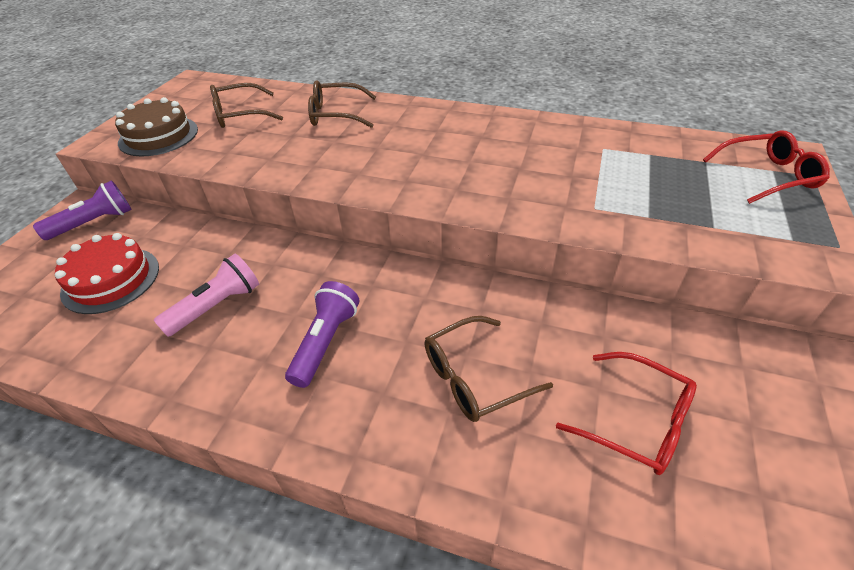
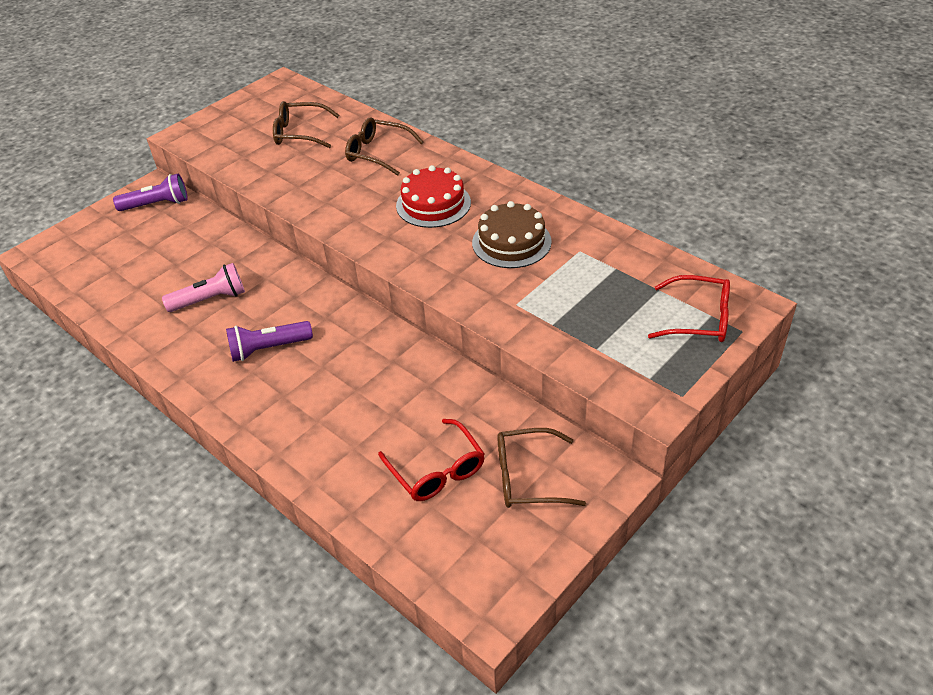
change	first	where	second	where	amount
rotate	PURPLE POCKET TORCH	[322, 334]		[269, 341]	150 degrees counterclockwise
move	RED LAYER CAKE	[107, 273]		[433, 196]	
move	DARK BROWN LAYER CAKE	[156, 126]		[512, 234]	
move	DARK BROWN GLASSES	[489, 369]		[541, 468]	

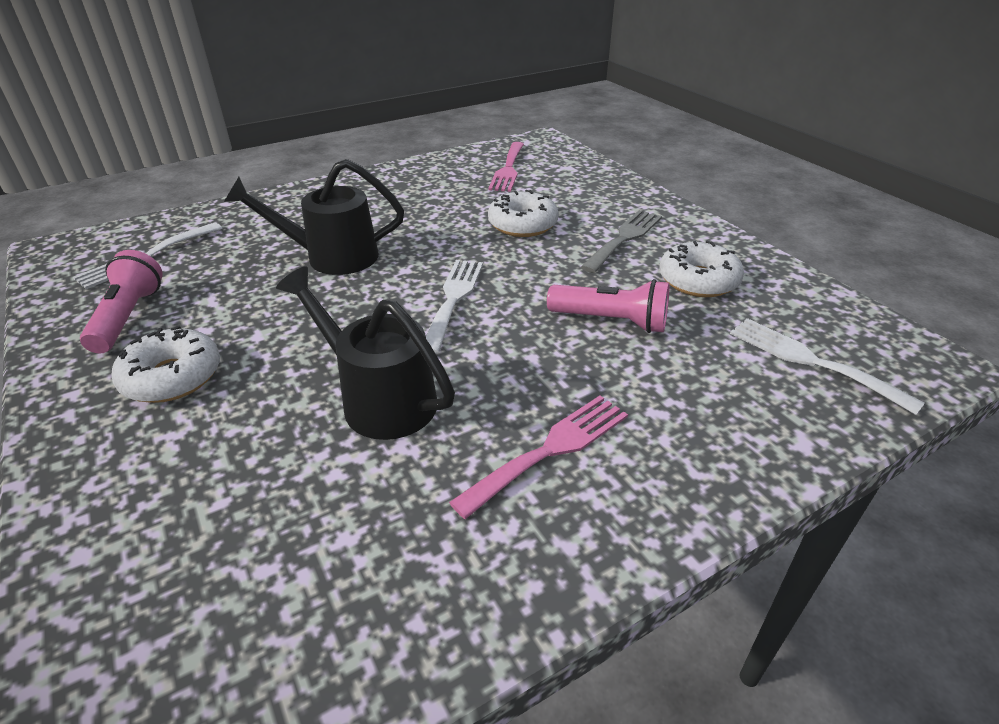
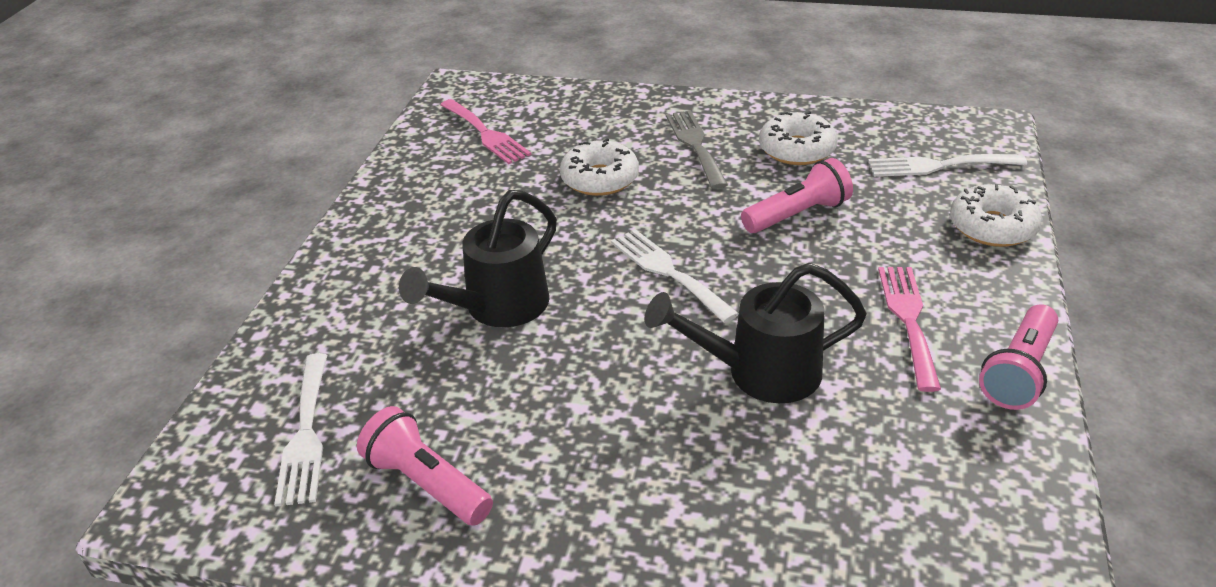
change	first	where	second	where	amount
move	SNOW-WHITE GLAZED DONUT	[165, 364]		[996, 215]	
insert			PINK POCKET TORCH	[1018, 357]	

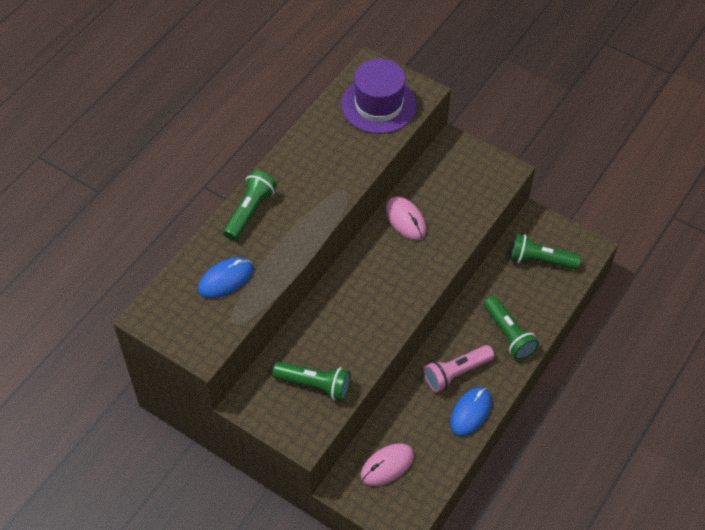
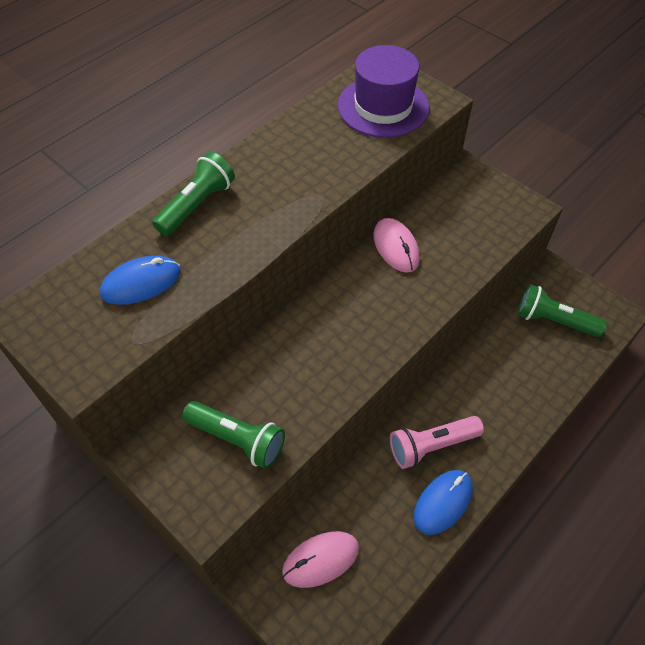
change	first	where	second	where	amount
delete	LEAF-GREEN POCKET TORCH	[511, 328]			

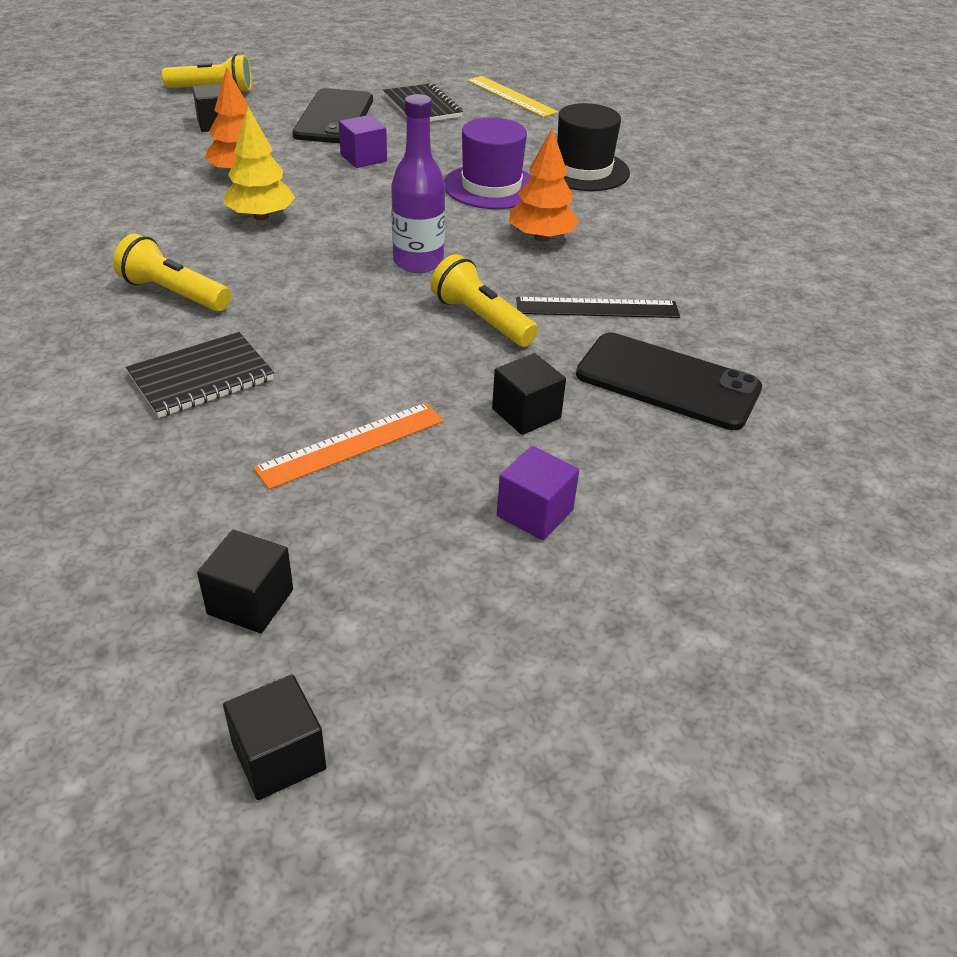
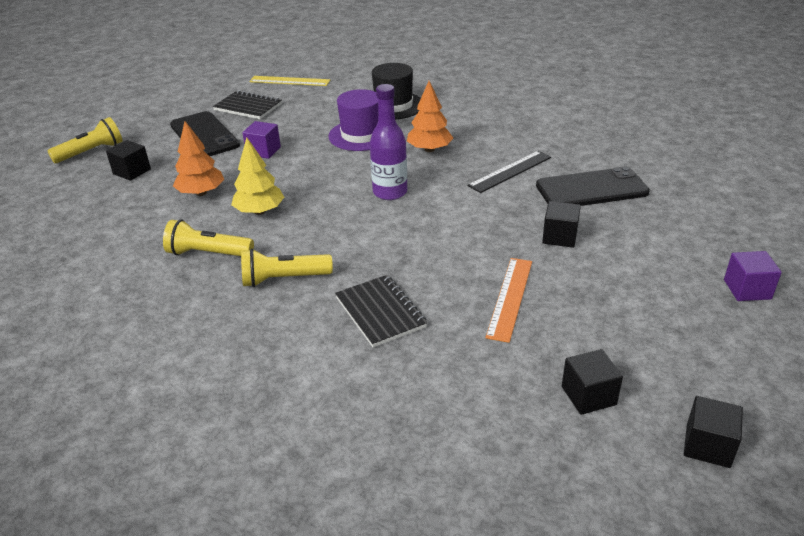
change	first	where	second	where	amount
move	BRIGHT YELLOW POCKET TORCH	[484, 300]		[208, 238]	
rotate	JET-BLACK EXERCISE BOOK	[200, 375]		[381, 311]	45 degrees counterclockwise
move	PURPLE CUBE	[538, 493]		[753, 276]	

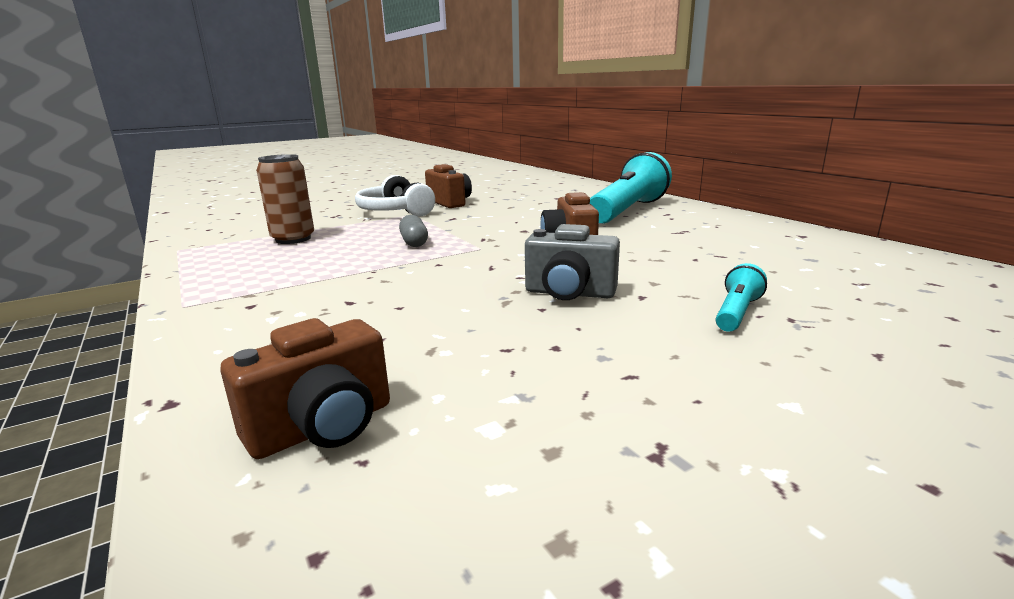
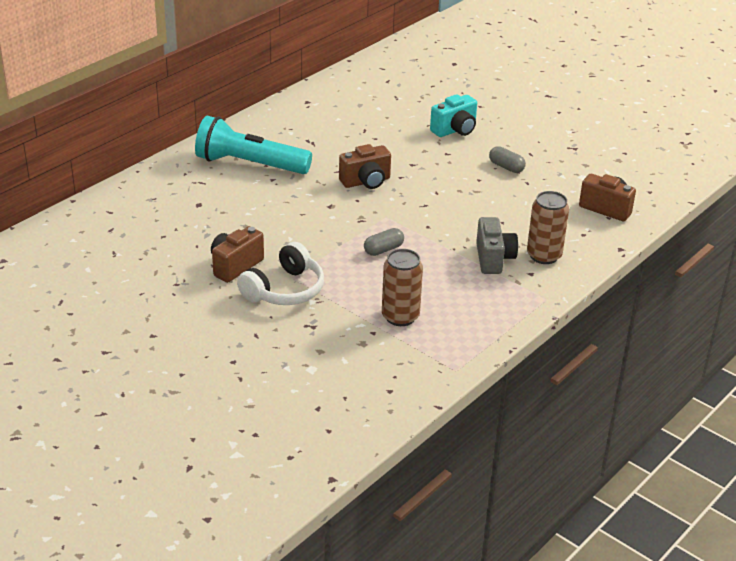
change	first	where	second	where	amount
replace	TEAL POCKET TORCH	[741, 297]	TEAL CAMERA	[453, 115]	
move	ASH-GREY CAMERA	[572, 262]		[497, 245]	
insert			ASH-GREY PILL SHAPE	[507, 159]	
insert			DARK BROWN CAN	[548, 227]	

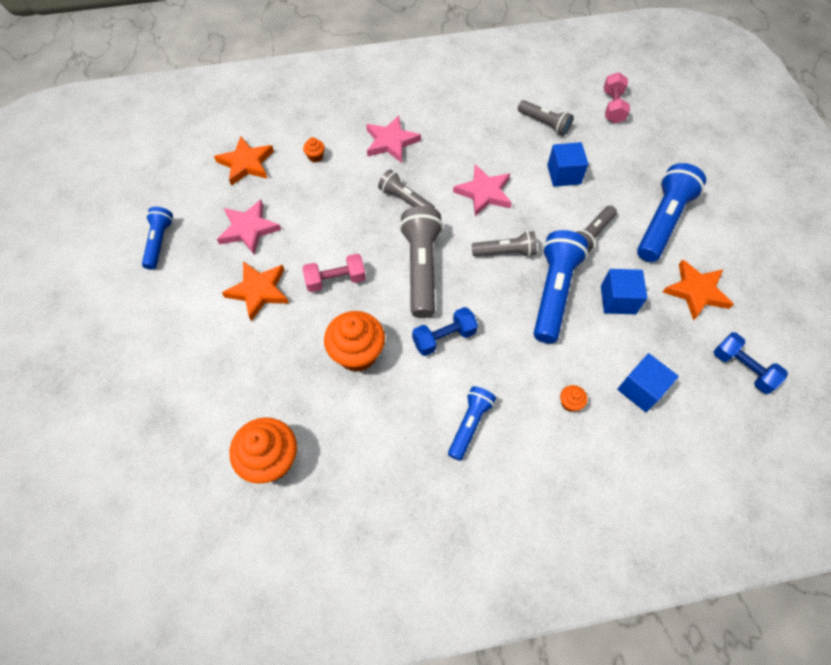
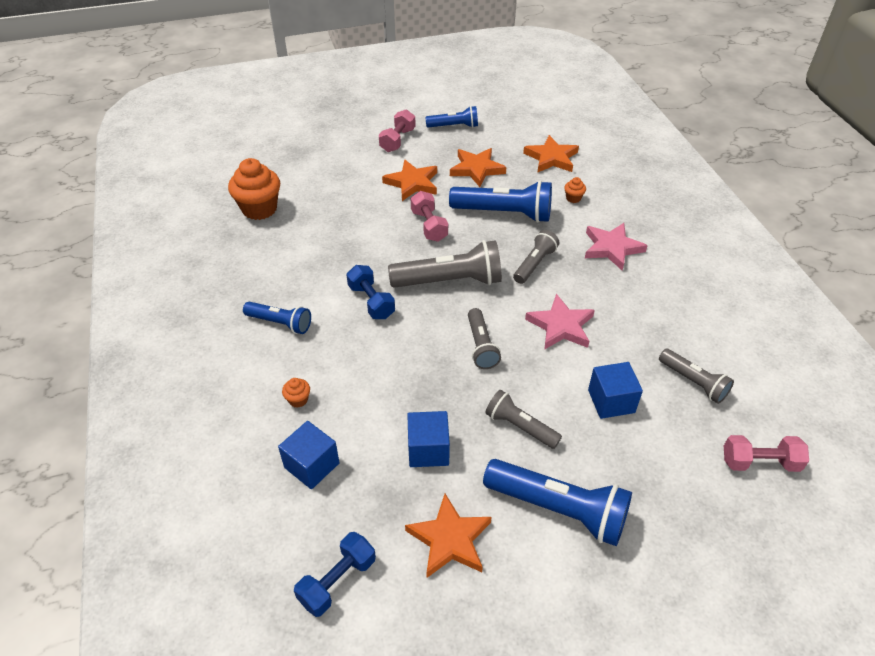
change	first	where	second	where	amount
insert			PINK HAND WEIGHT	[397, 130]	
move	BLUE POCKET TORCH	[561, 286]		[500, 201]	
recolor	PINK FIVE-POINTED STAR	[249, 227]	ORANGE-COLOURED FIVE-POINTED STAR	[478, 167]	
rotate	ASH-GREY POCKET TORCH	[545, 118]		[696, 376]	75 degrees counterclockwise
delete	ORANGE-COLOURED MUFFIN	[354, 341]			

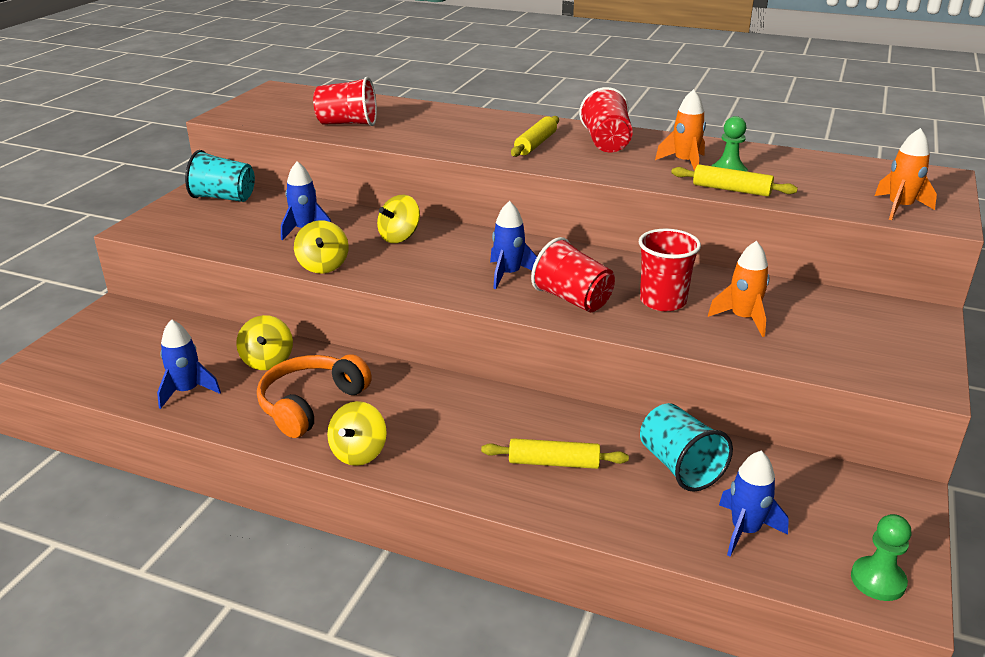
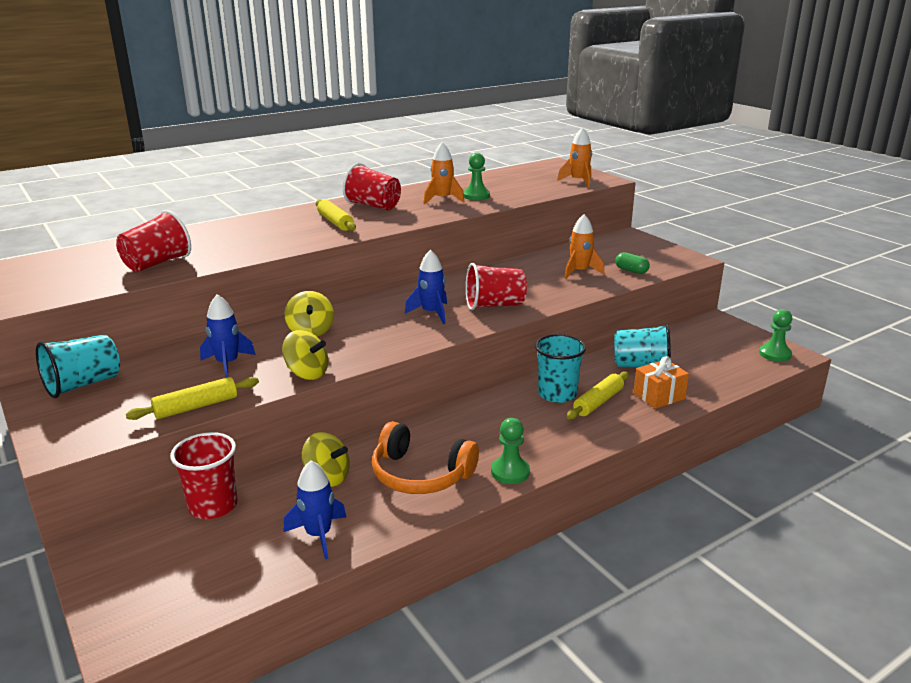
change	first	where	second	where	amount
move	BRIGHT YELLOW DOUGH ROLLER	[734, 180]		[192, 398]	
move	RED TUMBLER	[670, 270]		[204, 475]	
rotate	ORANGE-COLOURED OVER-EAR HEADPHONES	[314, 396]		[425, 457]	45 degrees counterclockwise
replace	BRIGHT YELLOW TOY TOP	[357, 433]	LEAF-GREEN CHESS PAWN	[510, 451]	
insert			TEAL TUMBLER	[560, 368]	
insert			LEAF-GREEN PILL SHAPE	[632, 263]	
insert			ORANGE-COLOURED PRESENT	[661, 382]	
delete	BLUE SPACESHIP	[754, 504]			

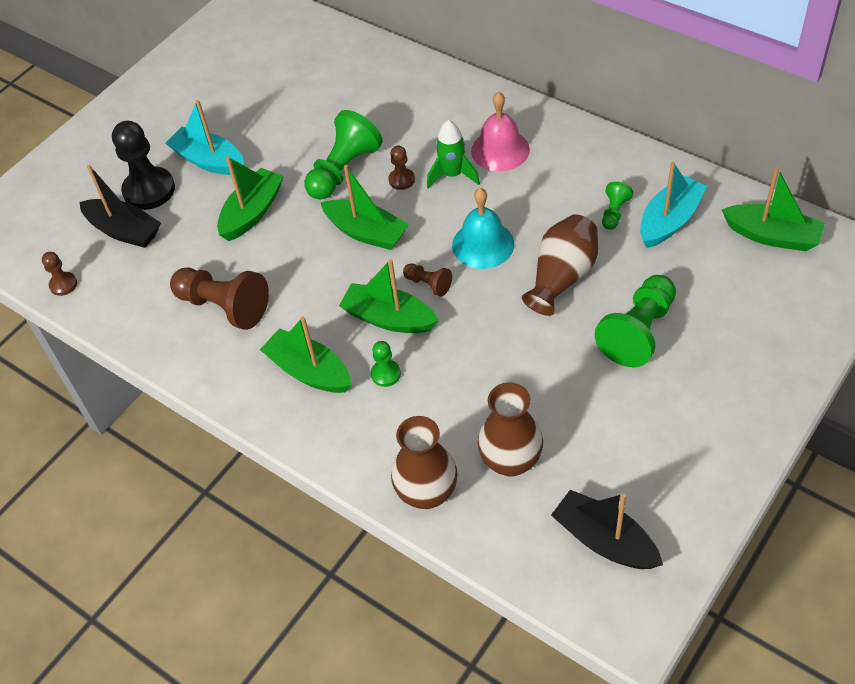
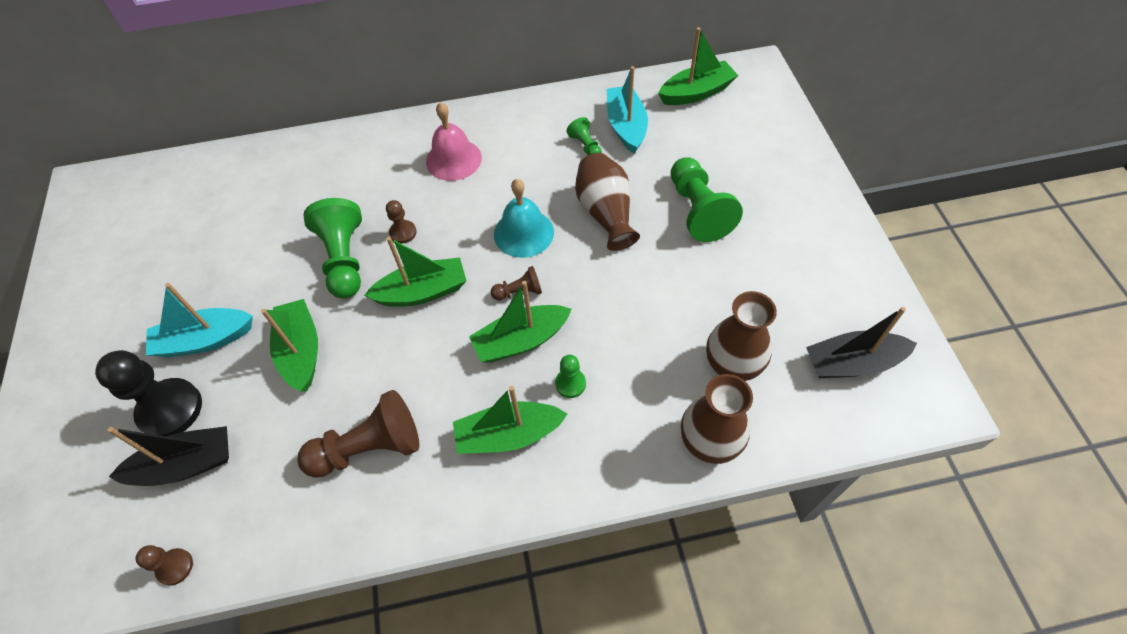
change	first	where	second	where	amount
delete	LEAF-GREEN SPACESHIP	[453, 154]			

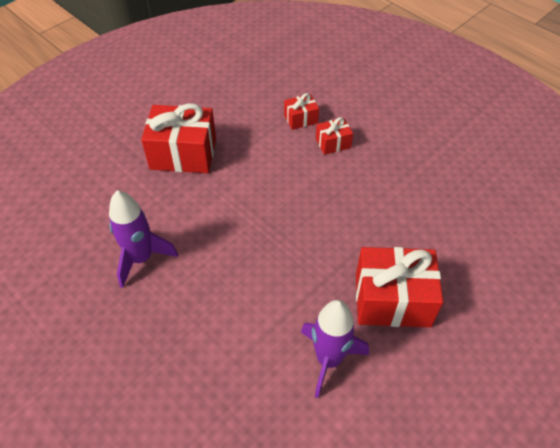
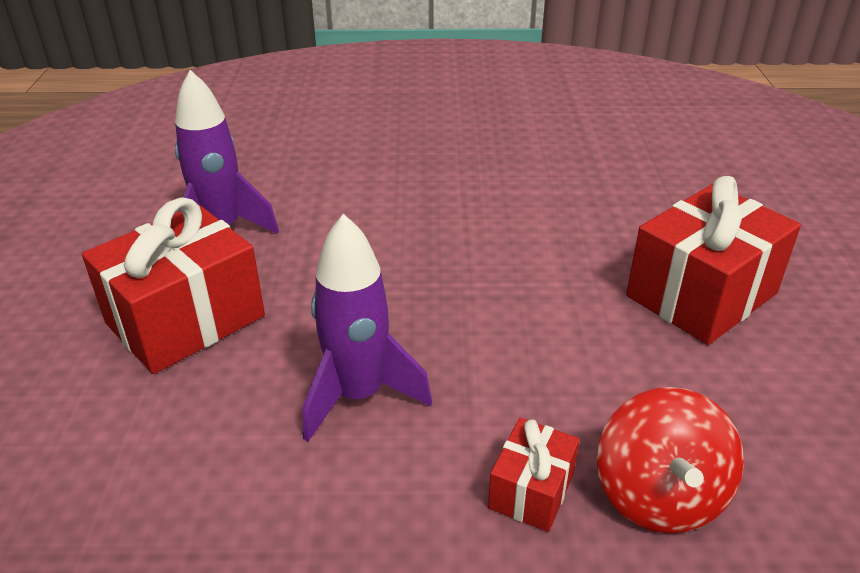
change	first	where	second	where	amount
move	PURPLE SPACESHIP	[143, 239]		[367, 328]	
replace	RED PRESENT	[301, 111]	RED TOY TOP	[670, 460]	

